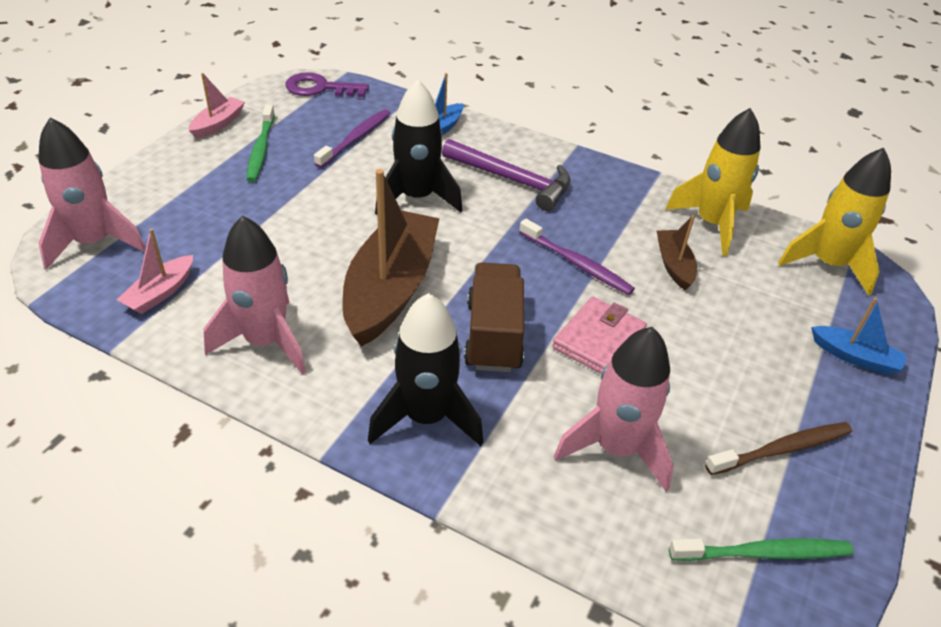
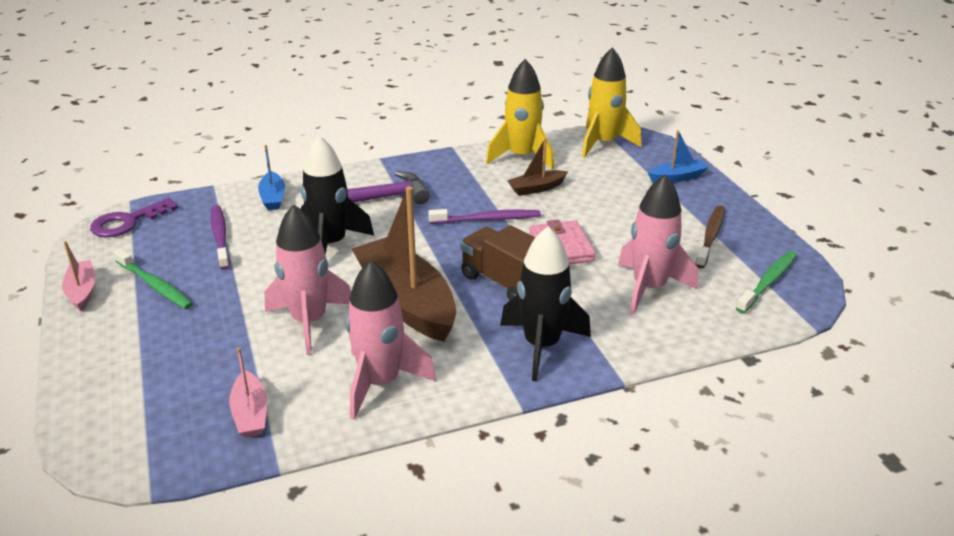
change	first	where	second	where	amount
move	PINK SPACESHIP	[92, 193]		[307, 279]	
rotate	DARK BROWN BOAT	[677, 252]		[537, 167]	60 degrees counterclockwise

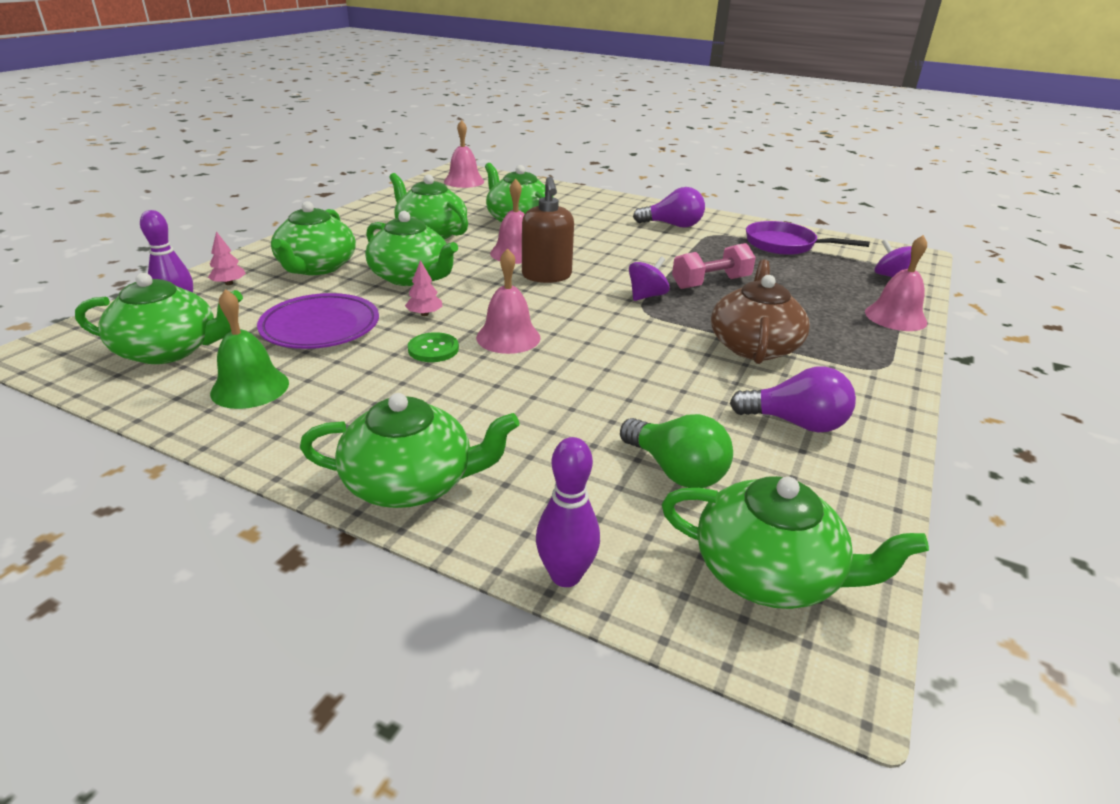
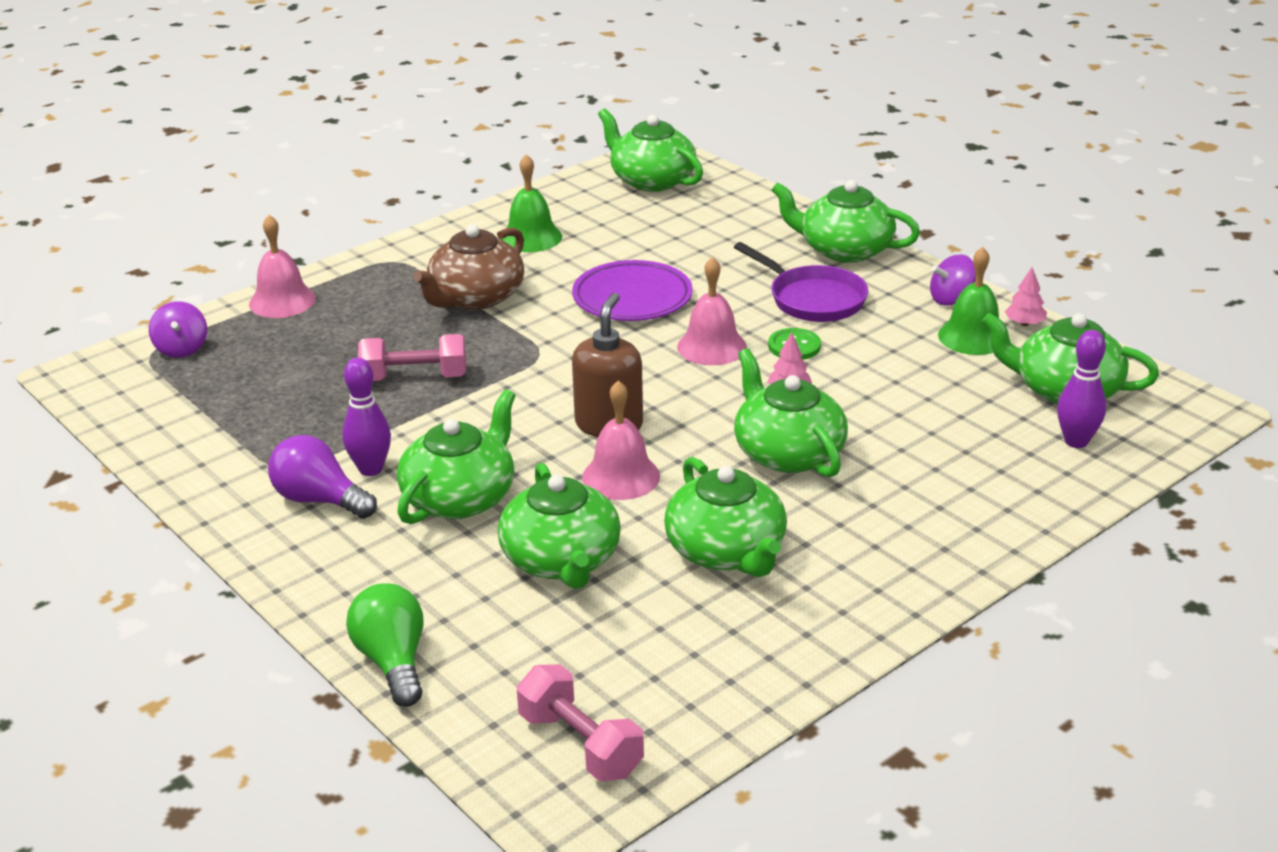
change	first	where	second	where	amount
move	PURPLE SKITTLE	[568, 512]		[366, 416]	
move	LEAF-GREEN BULB	[676, 451]		[385, 645]	
move	LEAF-GREEN TEAPOT	[313, 238]		[456, 456]	
replace	PURPLE BULB	[793, 400]	LEAF-GREEN HAND BELL	[531, 203]	
replace	PINK HAND BELL	[464, 154]	PINK HAND WEIGHT	[580, 722]	
move	PURPLE FLAT DISH	[318, 321]		[632, 290]	
move	PURPLE SKILLET	[808, 238]		[801, 282]	
move	PURPLE TOY TOP	[649, 278]		[953, 280]	
move	PINK FIR TREE	[227, 258]		[1026, 296]	

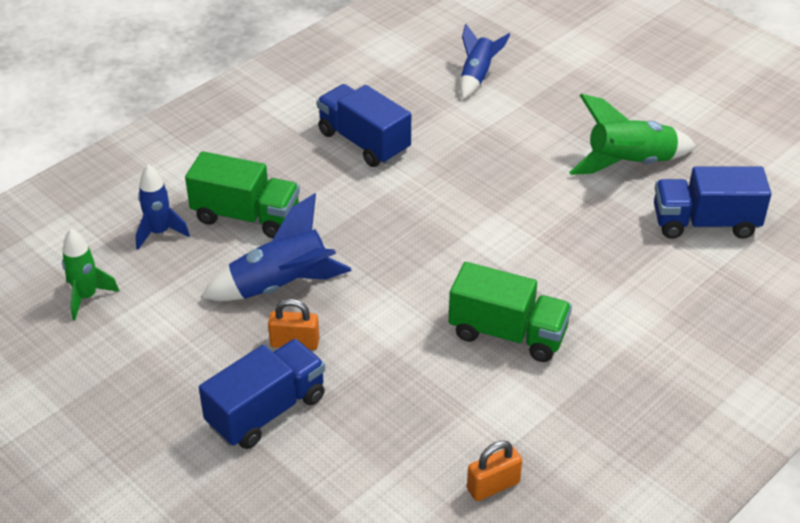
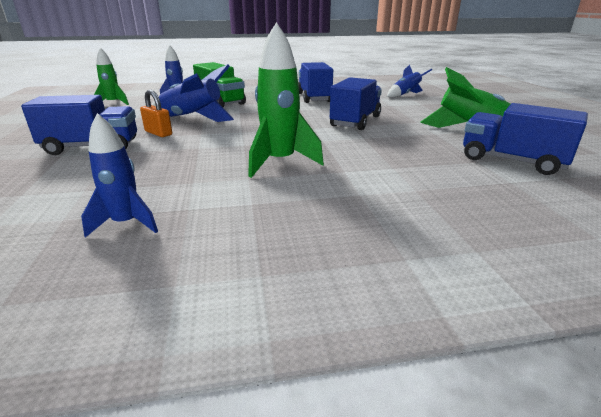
change	first	where	second	where	amount
replace	ORANGE-COLOURED PADLOCK	[494, 471]	BLUE SPACESHIP	[119, 175]	
replace	LEAF-GREEN TOY TRUCK	[510, 312]	LEAF-GREEN SPACESHIP	[286, 100]	
insert			BLUE TOY TRUCK	[356, 103]	

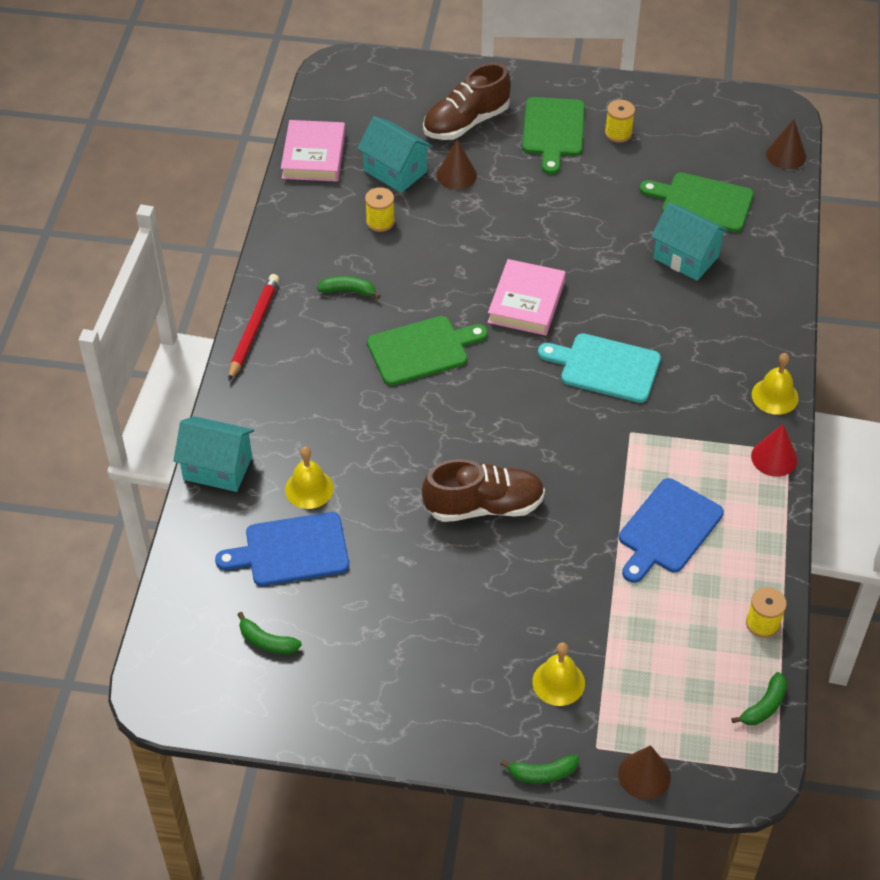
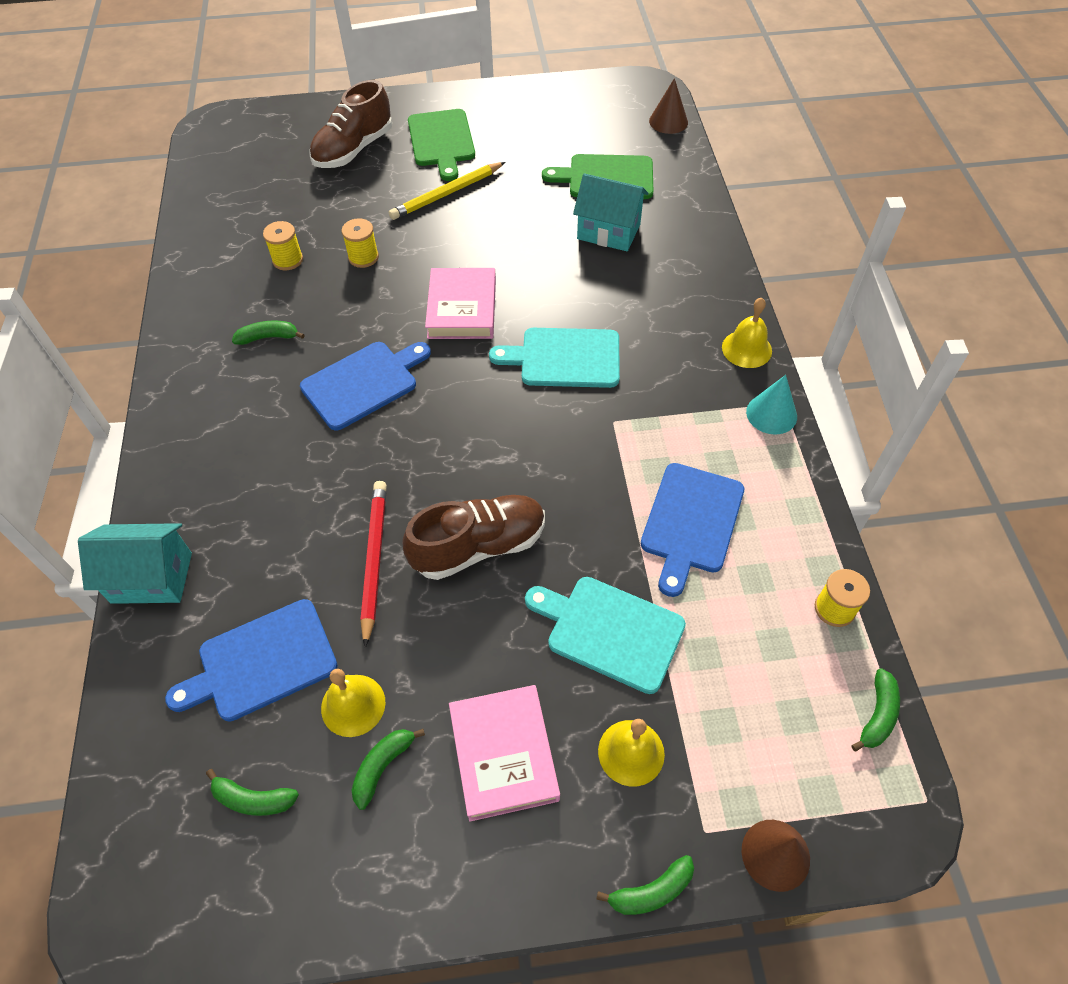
change	first	where	second	where	amount
recolor	LEAF-GREEN CUTTING BOARD	[427, 351]	BLUE CUTTING BOARD	[365, 386]	
move	BRIGHT YELLOW HAND BELL	[309, 477]		[353, 703]	
move	BRIGHT YELLOW SPOOL	[620, 121]		[360, 243]	
insert			LEAF-GREEN BANANA FRUIT	[388, 769]	
move	RED PENCIL	[254, 327]		[373, 564]	
insert			BRIGHT YELLOW PENCIL	[447, 191]	
move	PINK HARDBACK	[313, 151]		[504, 753]	
insert			TEAL CUTTING BOARD	[605, 635]	
recolor	RED SOLID CONE	[774, 450]	TEAL SOLID CONE	[771, 405]	
delete	TEAL HOUSE	[395, 154]			
delete	DARK BROWN SOLID CONE	[457, 164]			

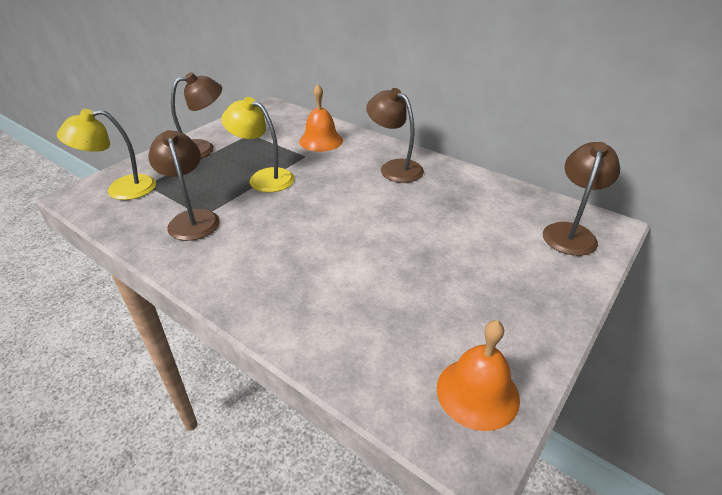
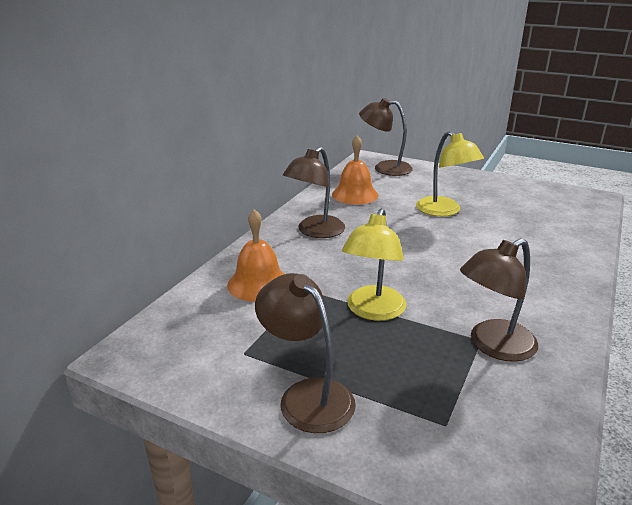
change	first	where	second	where	amount
move	ORANGE-COLOURED HAND BELL	[478, 375]		[355, 170]	
move	BRIGHT YELLOW DESK LAMP	[106, 154]		[450, 173]	

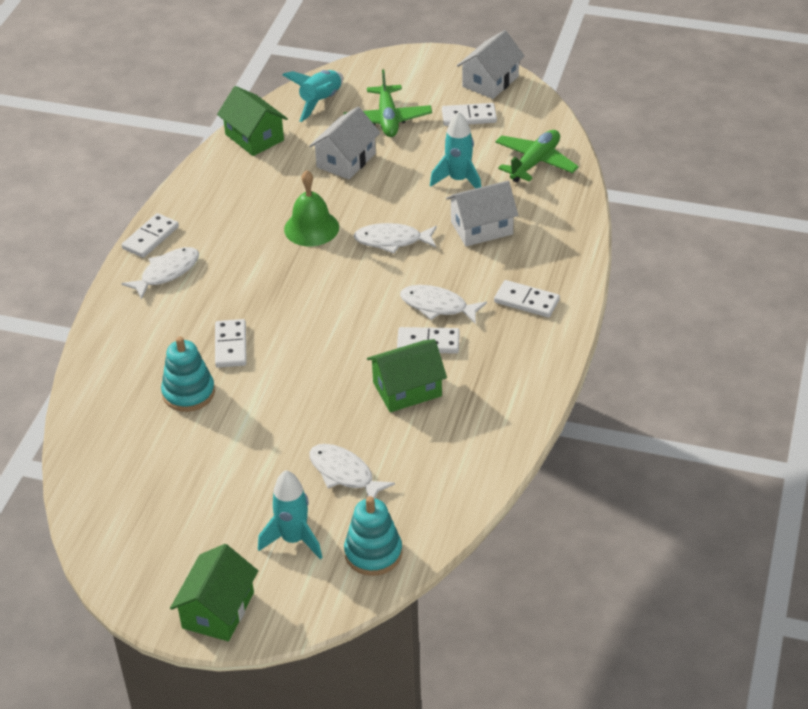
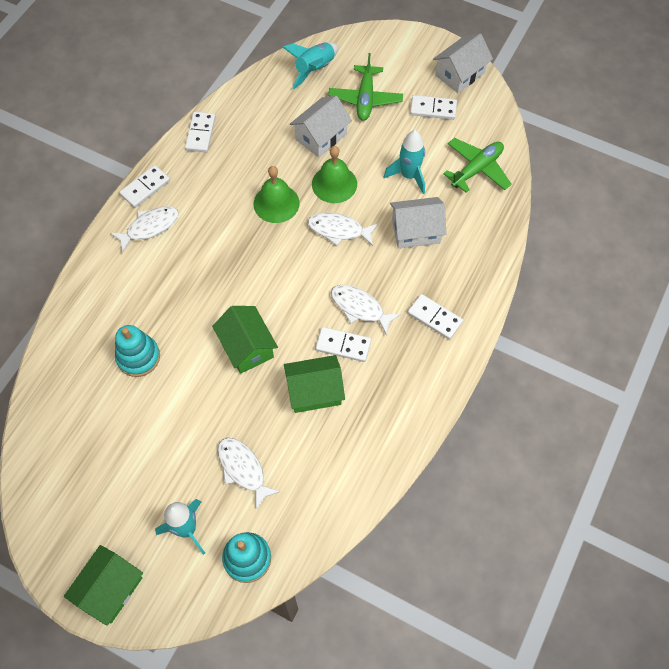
change	first	where	second	where	amount
move	SNOW-WHITE DOMINO	[231, 343]		[200, 132]	
move	LEAF-GREEN HOUSE	[252, 121]		[245, 340]	
insert			LEAF-GREEN HAND BELL	[334, 174]	

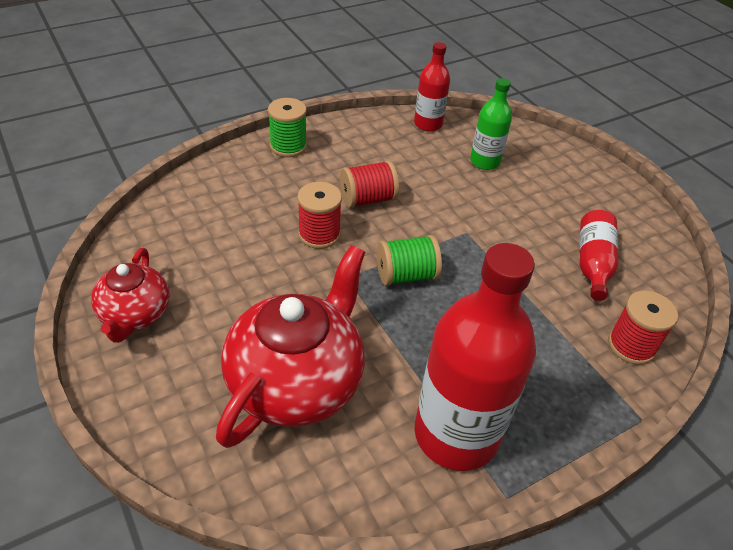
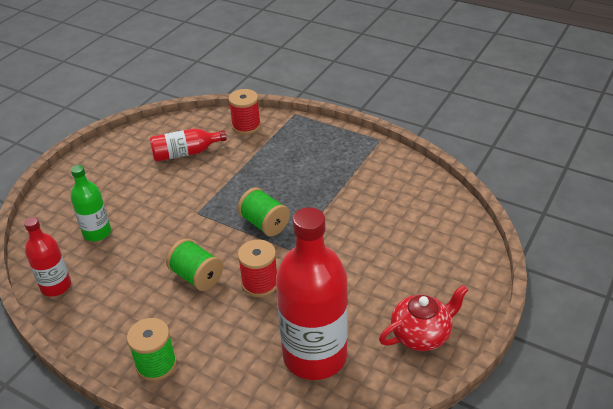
change	first	where	second	where	amount
recolor	RED SPOOL	[369, 184]	LEAF-GREEN SPOOL	[194, 265]	
move	RED FLASK	[475, 357]		[312, 293]	
delete	RED TEAPOT	[290, 346]			

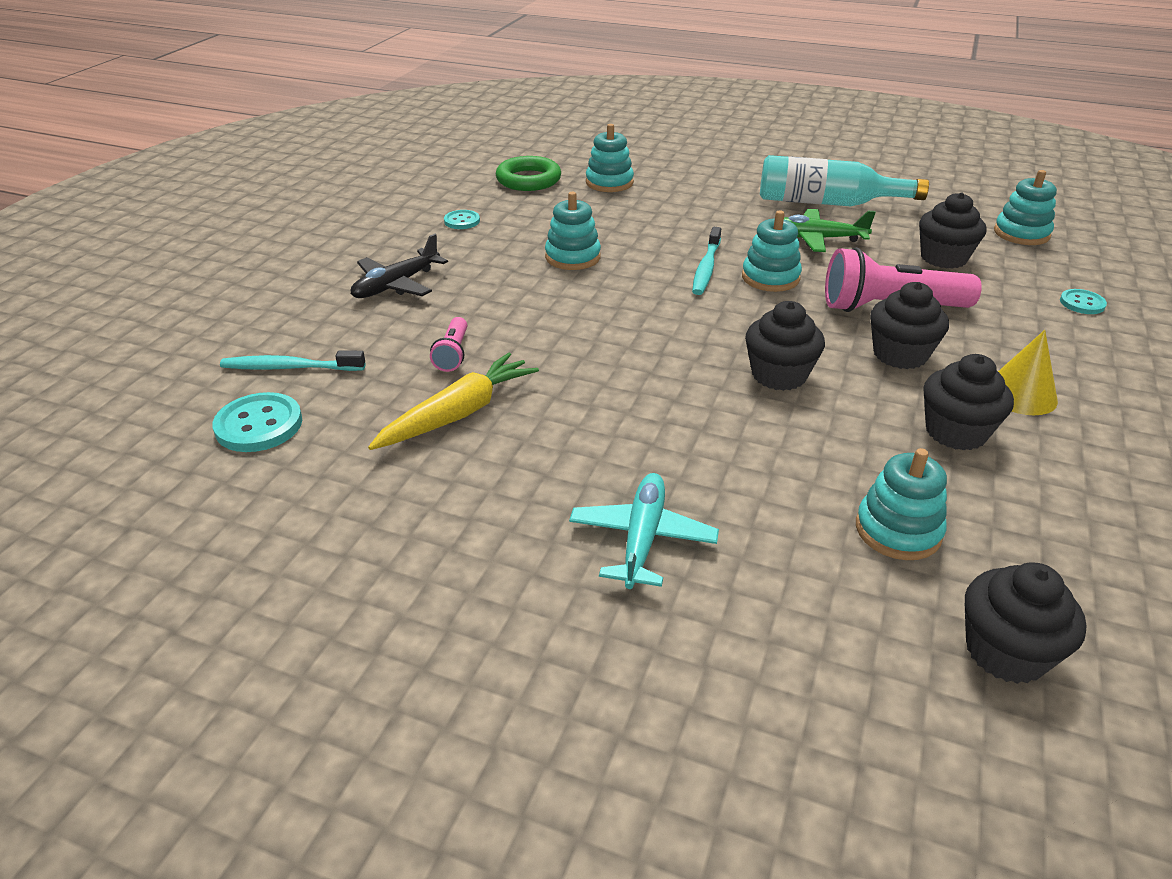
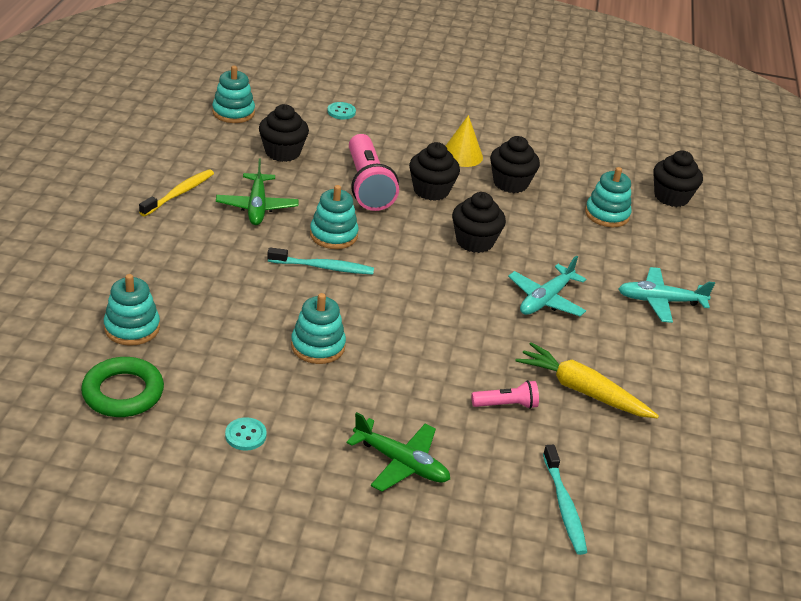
change	first	where	second	where	amount
replace	TEAL FLASK	[844, 180]	BRIGHT YELLOW TOOTHBRUSH	[176, 192]	
recolor	JET-BLACK PLANE	[399, 266]	LEAF-GREEN PLANE	[398, 452]	
insert			TEAL PLANE	[547, 285]	
delete	TEAL SEWING BUTTON	[257, 422]			

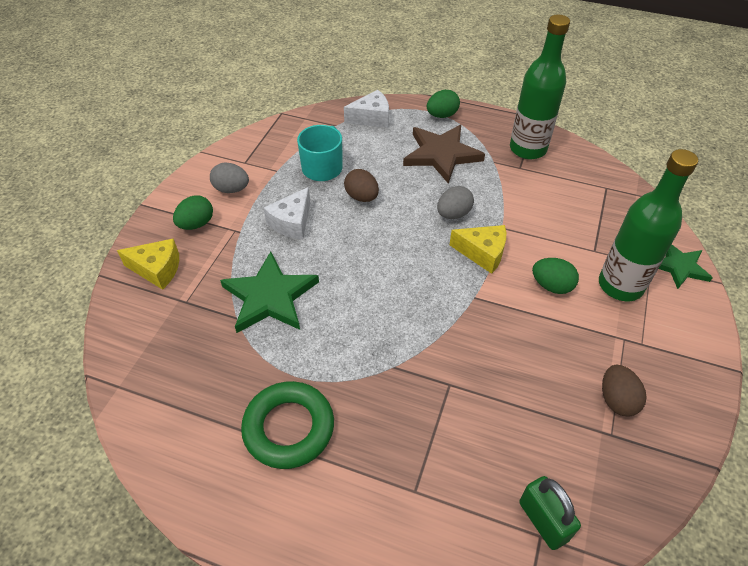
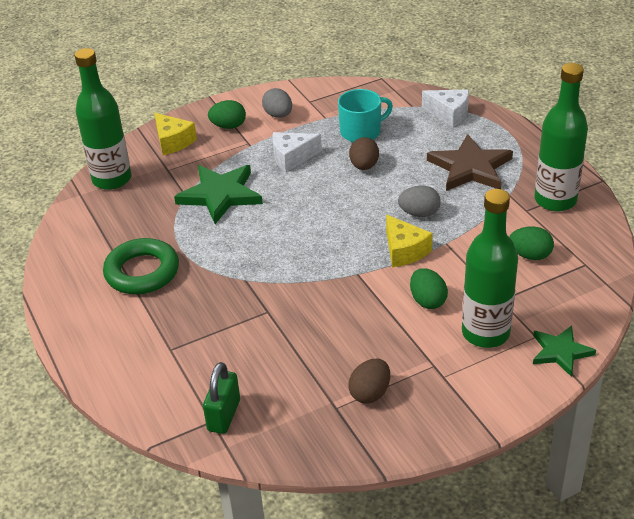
change	first	where	second	where	amount
insert			LEAF-GREEN FLASK	[103, 119]	
move	LEAF-GREEN TOY EGG	[443, 104]		[531, 243]	

